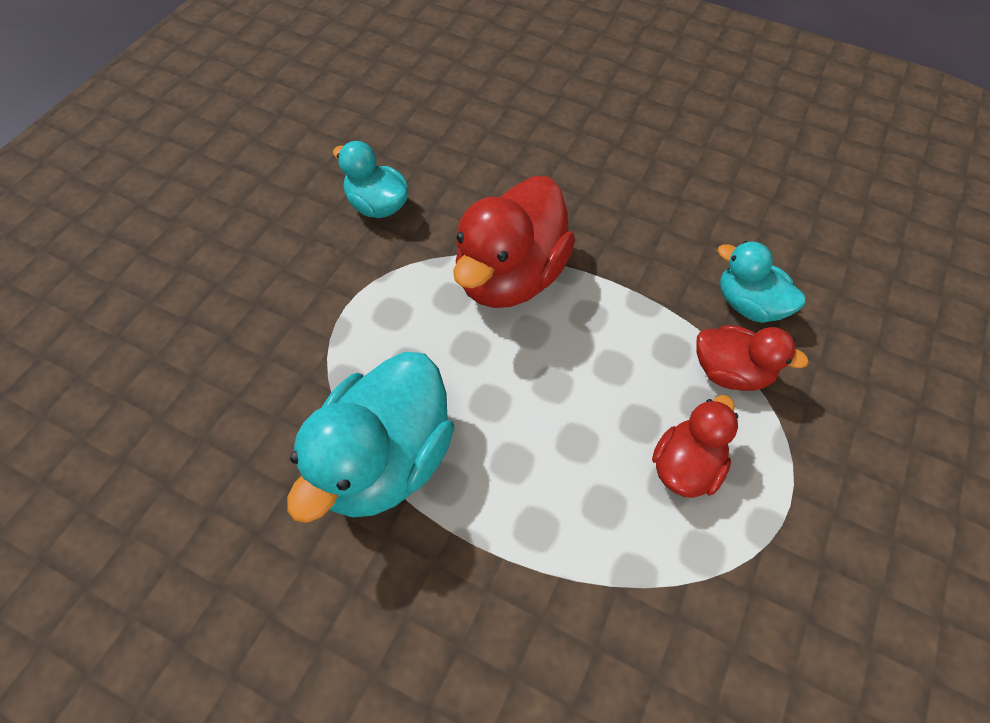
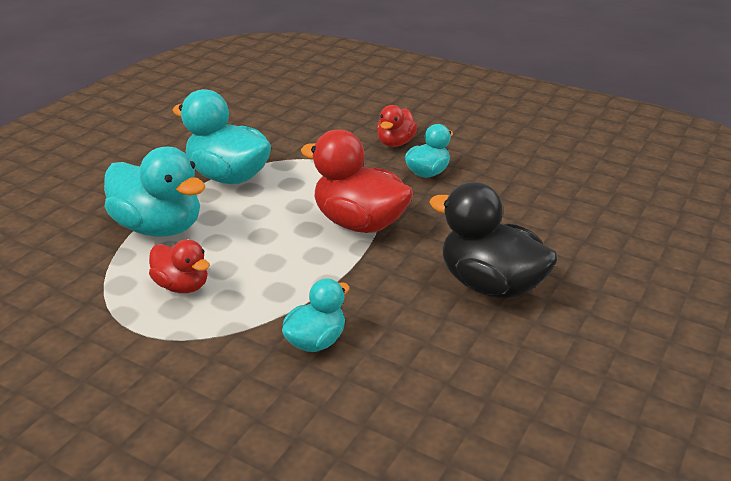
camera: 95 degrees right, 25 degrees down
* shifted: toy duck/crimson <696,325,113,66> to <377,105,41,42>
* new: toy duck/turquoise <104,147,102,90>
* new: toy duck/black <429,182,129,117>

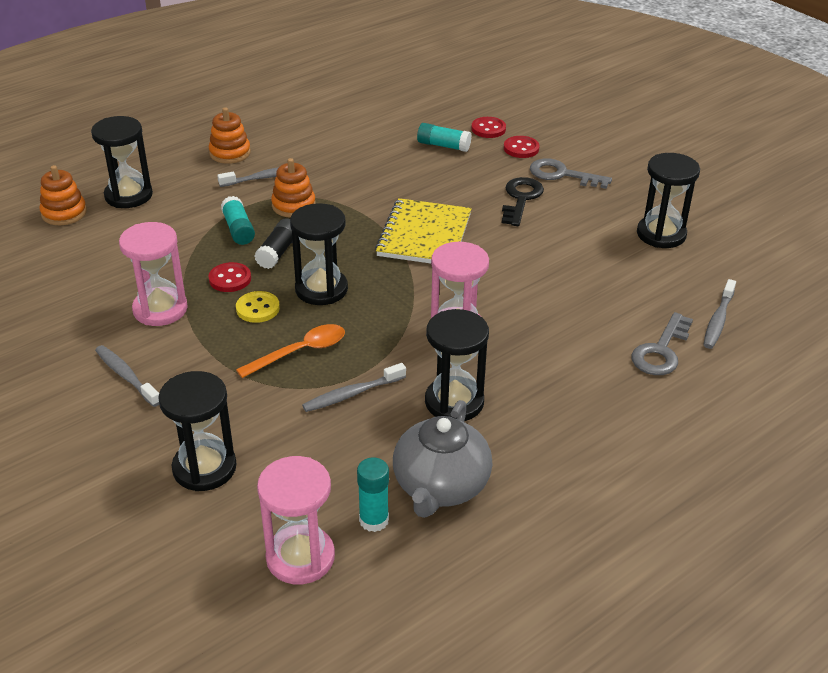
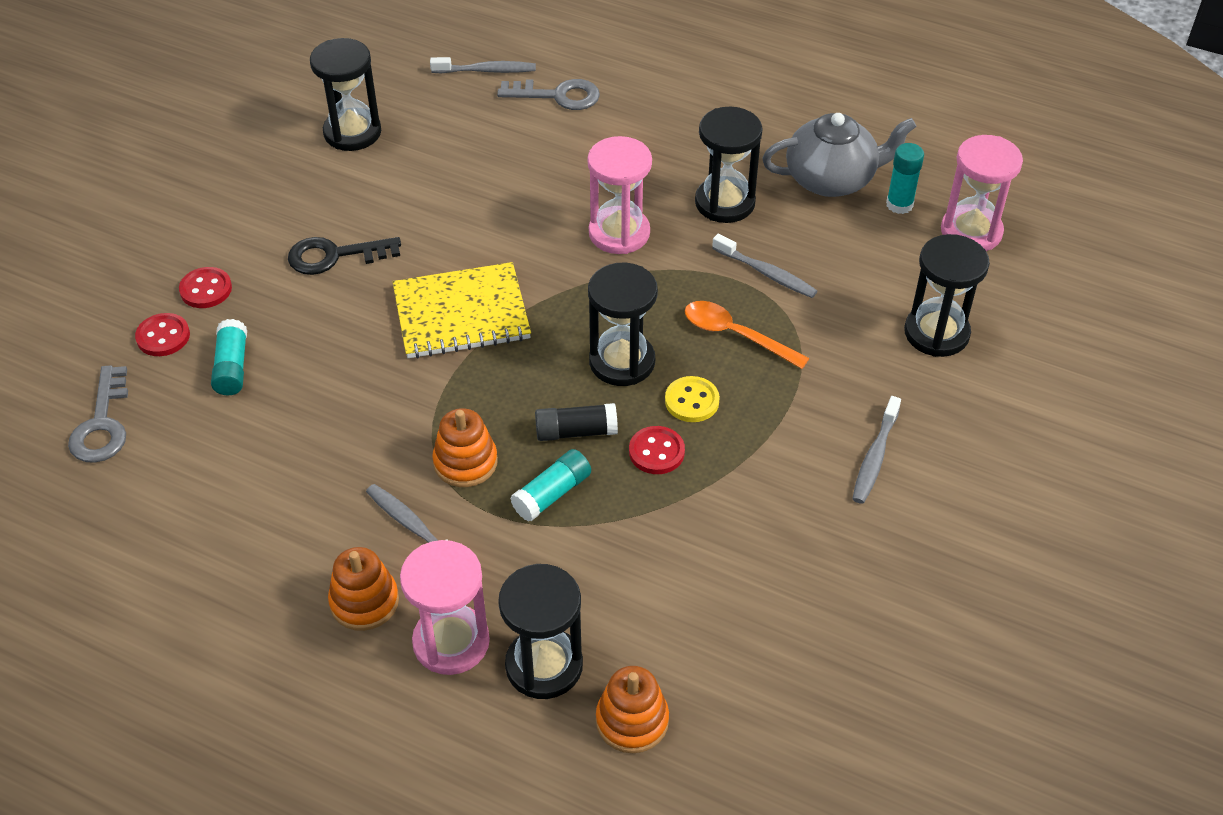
camera: 115 degrees left, 10 degrees up
* shifted: hourglass/rose-pink <119,222,69,104> to <400,540,90,135>
* shifted: key/ash-grey <530,159,82,30> to <68,365,60,98>

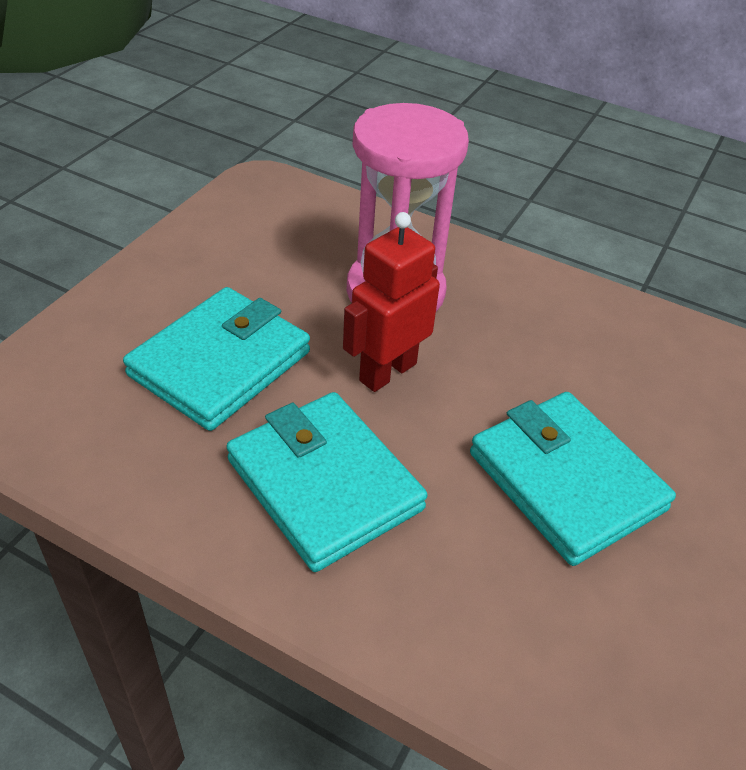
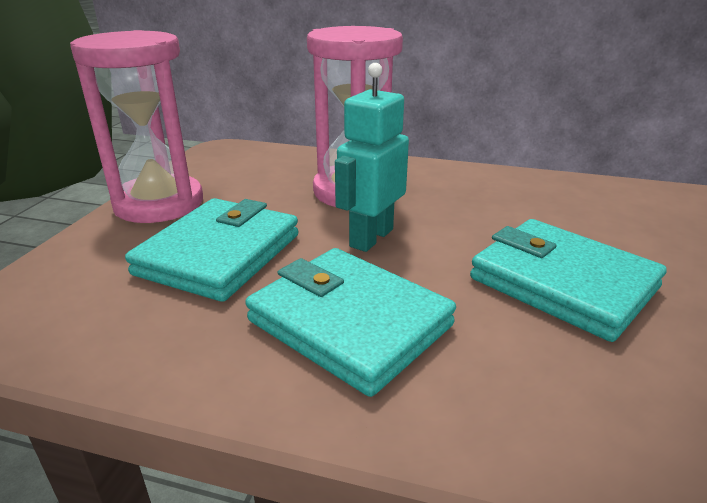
camera: 10 degrees left, 15 degrees down
* repainted: robot figure/crimson <343,212,97,180> to robot figure/turquoise <335,63,74,189>
* new: hourglass/rose-pink <70,30,133,193>

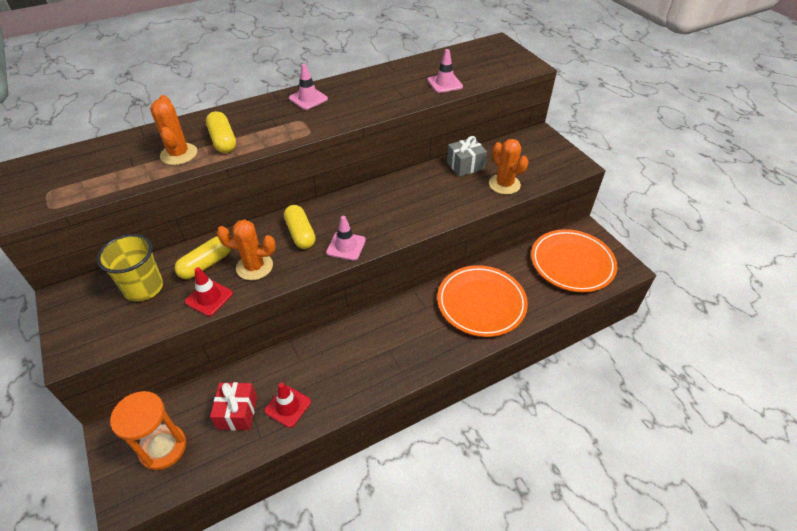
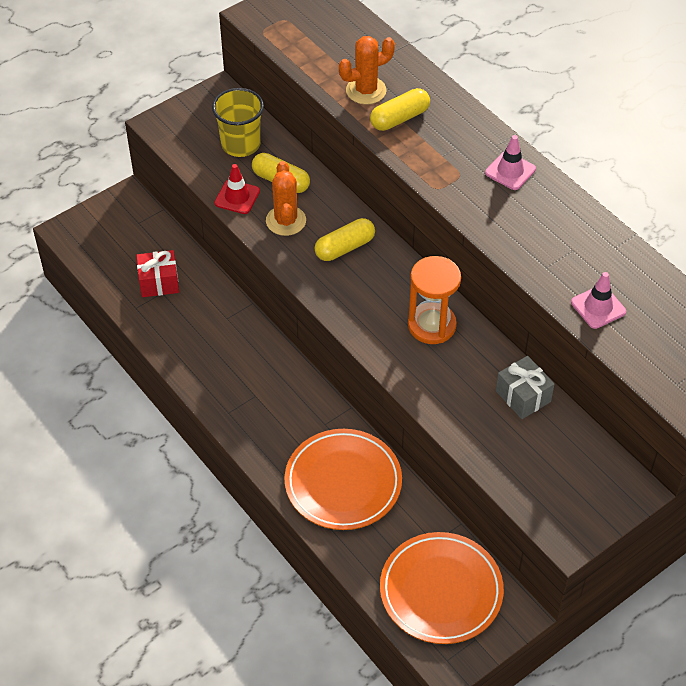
camera: 80 degrees right, 5 degrees up
* shifted: hourglass/bright orange <110,391,76,79> to <408,256,53,88>
* gone: road cone/crimson <264,383,47,45>
* gone: road cone/rose-pink <326,216,40,45>
* gone: prickly plant/bright orange <489,139,40,56>

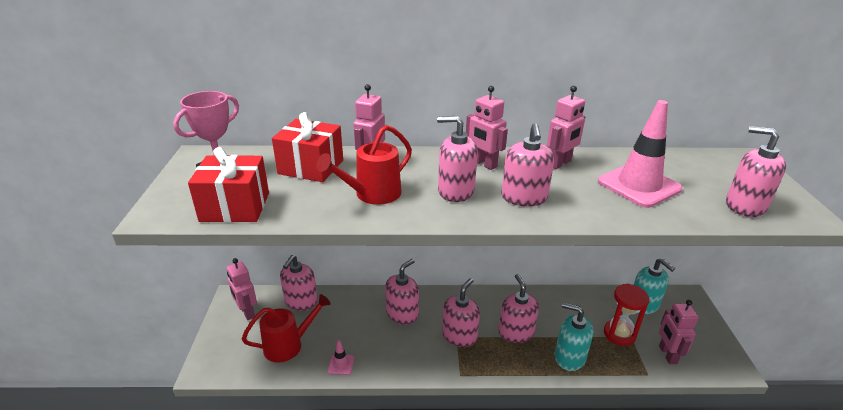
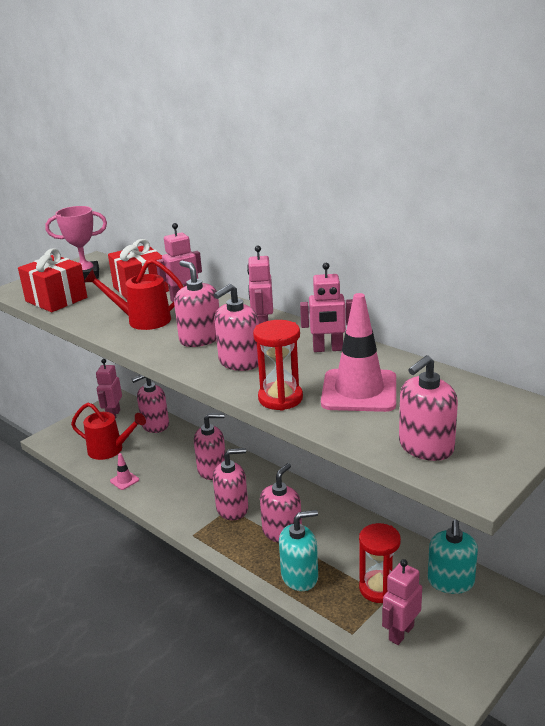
camera: 45 degrees right, 5 degrees down
* rotated: soap pump/turquoise <555,303,38,68> = <279,510,39,81> 90 degrees clockwise
* rotated: soap pump/rose-pink <726,126,60,91> = <399,355,59,106> 120 degrees counterclockwise
* new: hourglass/crimson <253,320,50,90>

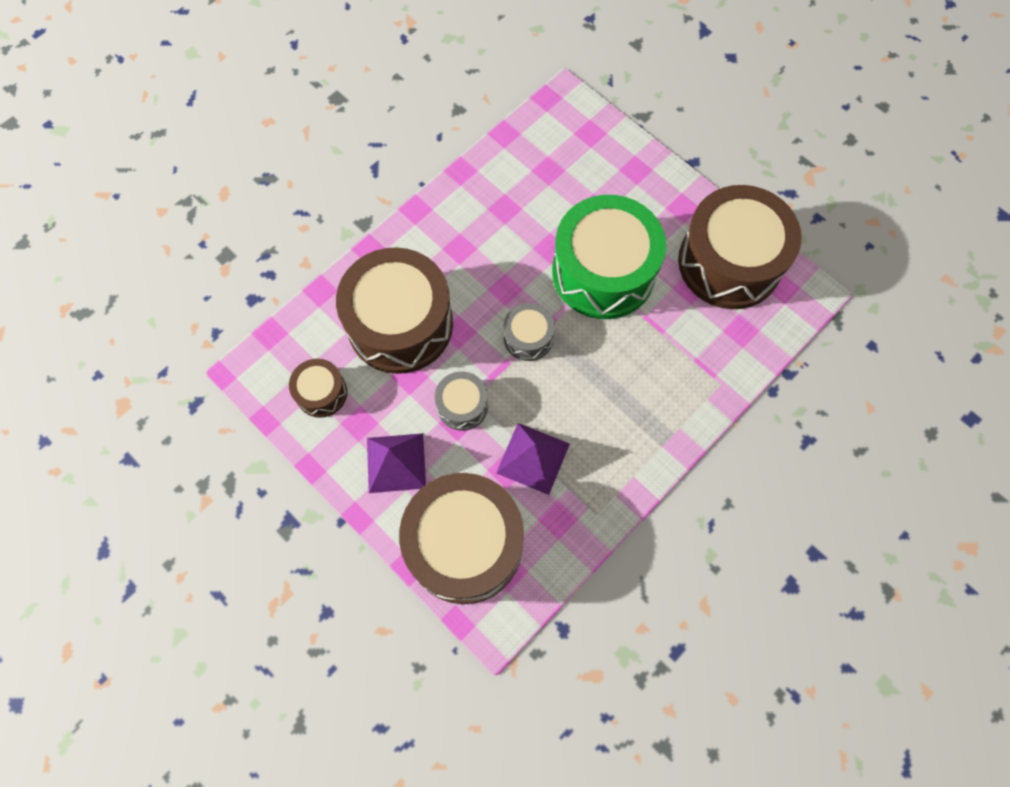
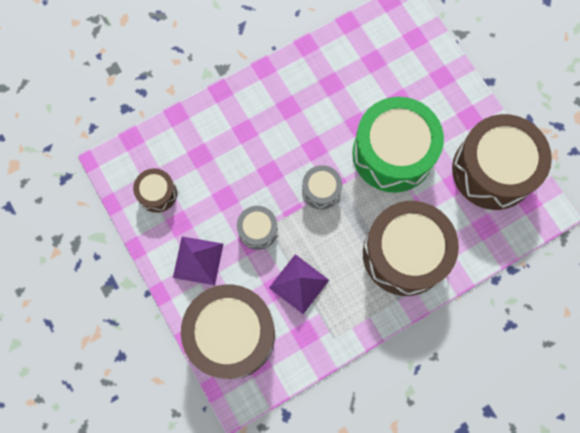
camera: 15 degrees right, 5 degrees up
* shifted: snare drum/brown <336,247,117,127> to <363,201,96,95>

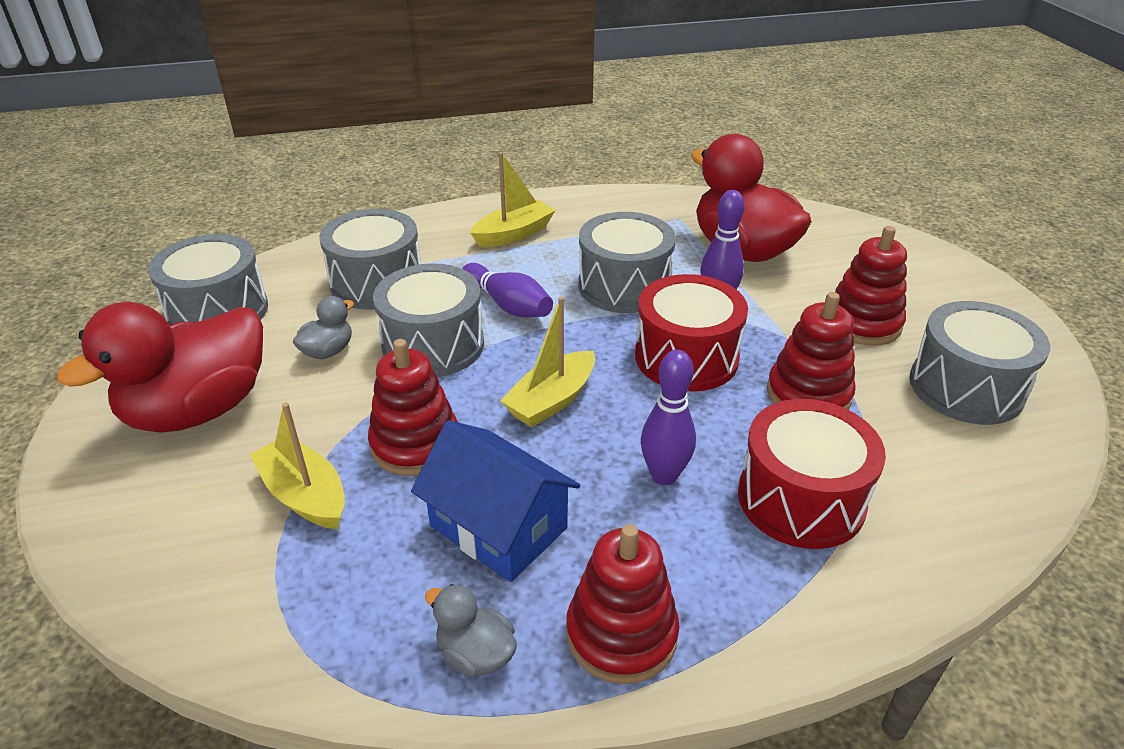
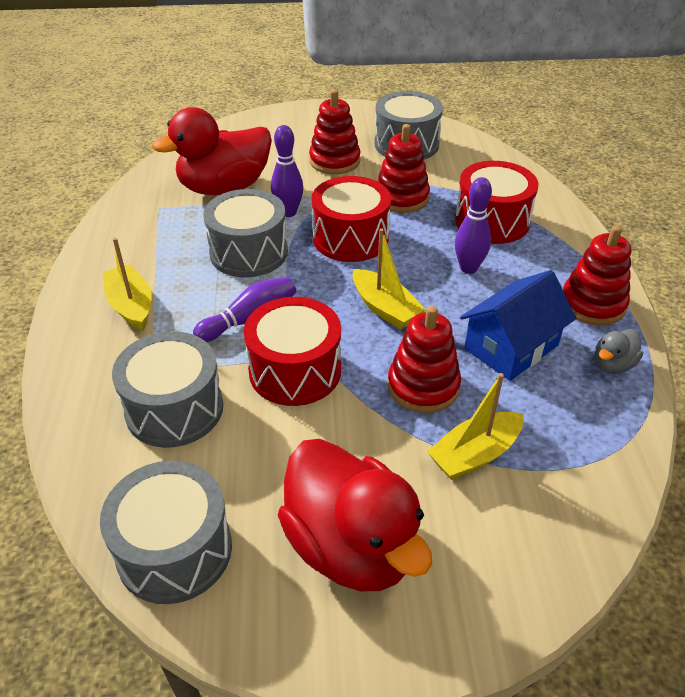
camera: 80 degrees left, 5 degrees up
* gone: toy duck/ash-grey <293,296,61,63>
* repainted: snare drum/ash-grey <373,263,111,114> to snare drum/crimson <244,297,97,109>

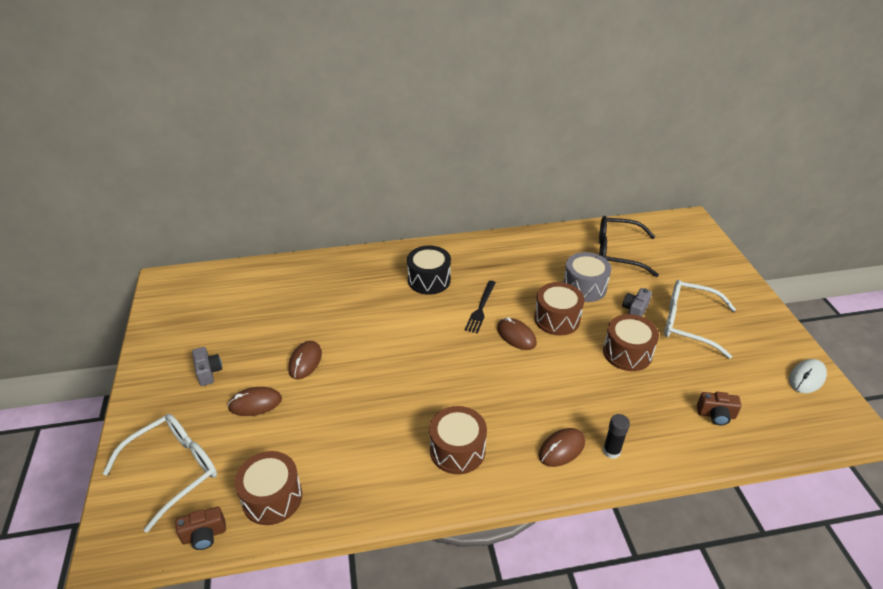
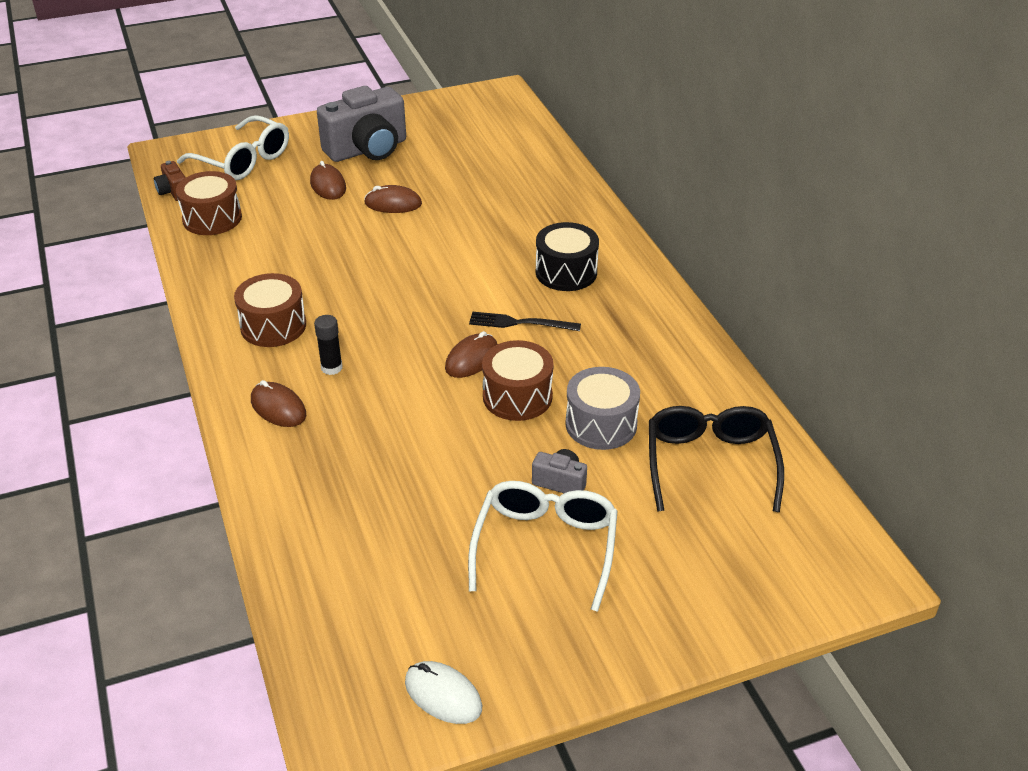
camera: 80 degrees right, 0 degrees up
* scaled: photo camera/ash-grey <192,347,30,39> = <317,86,89,76> x2.22
* gone: snare drum/brown <603,314,56,57>
* shifted: stick of glue/black <603,414,27,45> to <314,315,28,60>
* gone: photo camera/brown <697,392,45,33>

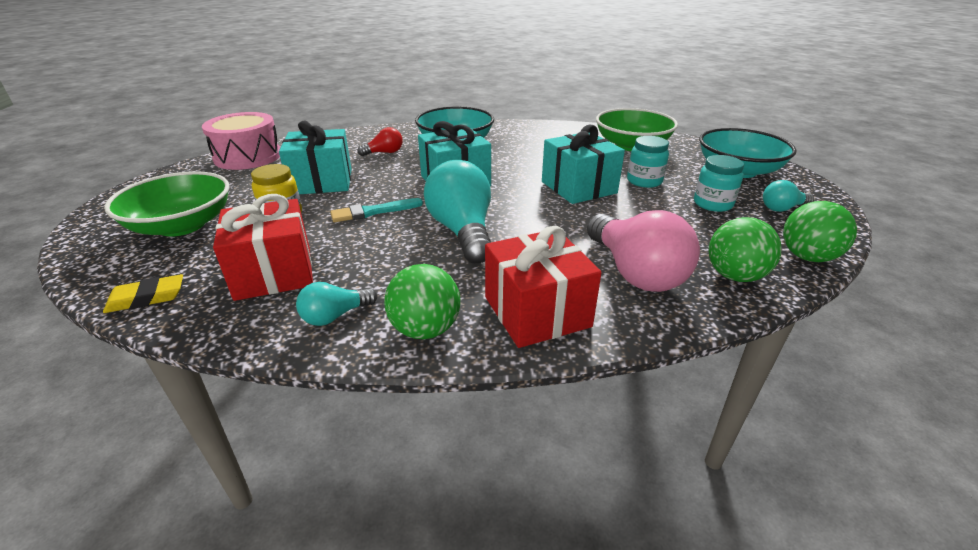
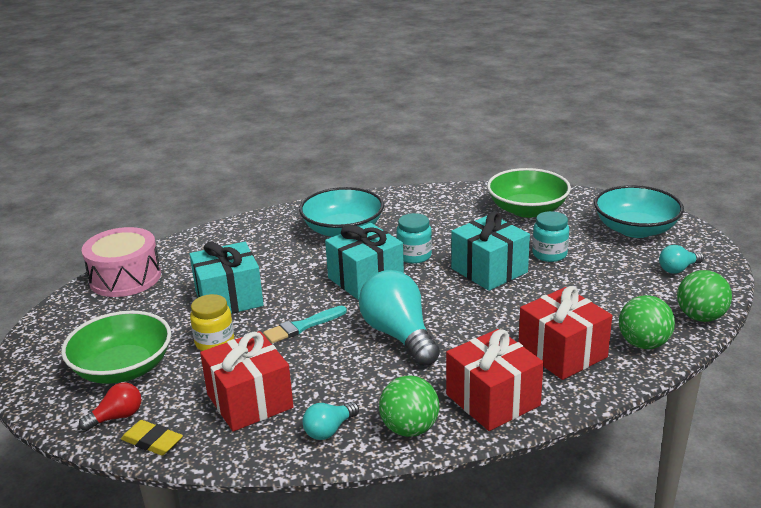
camera: 10 degrees left, 5 degrees down
* rotated: gum eraser/bright yellow <103,274,80,39> = <121,420,62,36> 60 degrees clockwise
* shifted: lightbulb/crimson <357,127,46,29> to <79,382,62,49>
* swapped: lightbulb/rose-pink <587,210,113,82> to gift/crimson <519,286,93,94>
* shifted: jam jar/turquoise <694,155,50,57> to <396,213,36,51>

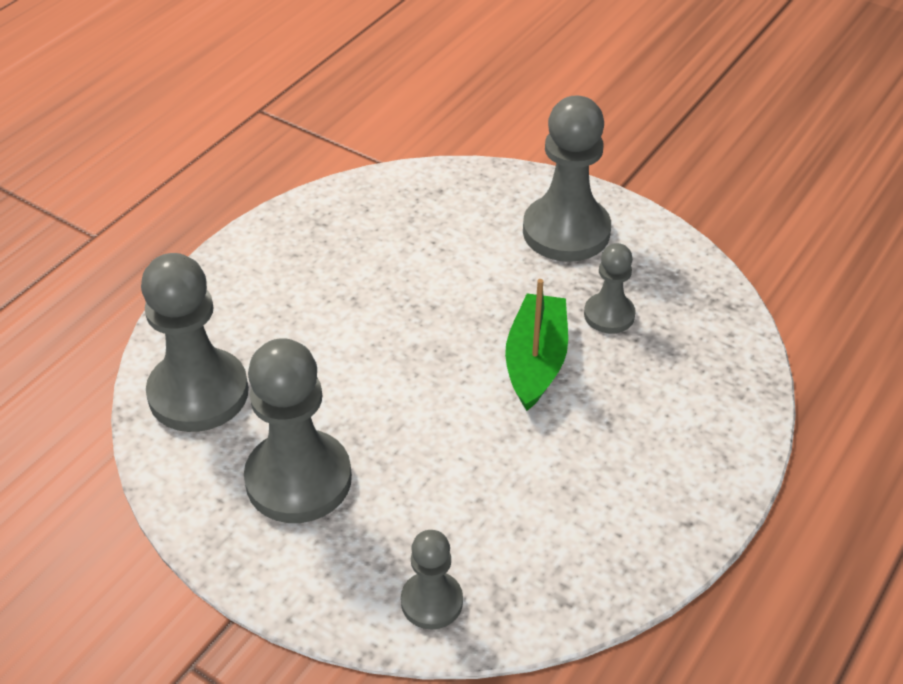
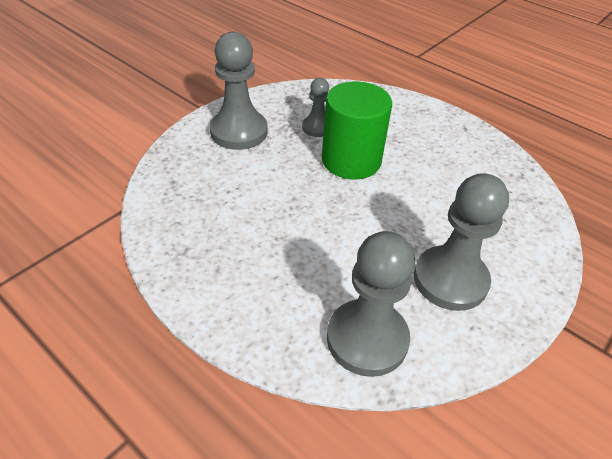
camera: 85 degrees left, 0 degrees up
* gone: chess pawn/ash-grey <401,530,62,100>
* swapped: sailboat/green <505,279,63,132> to solid cylinder/green <322,82,70,98>

